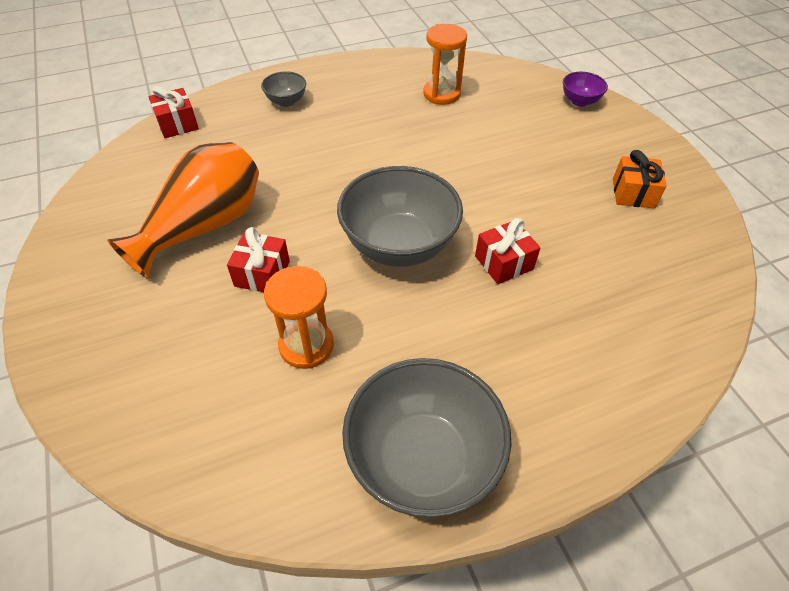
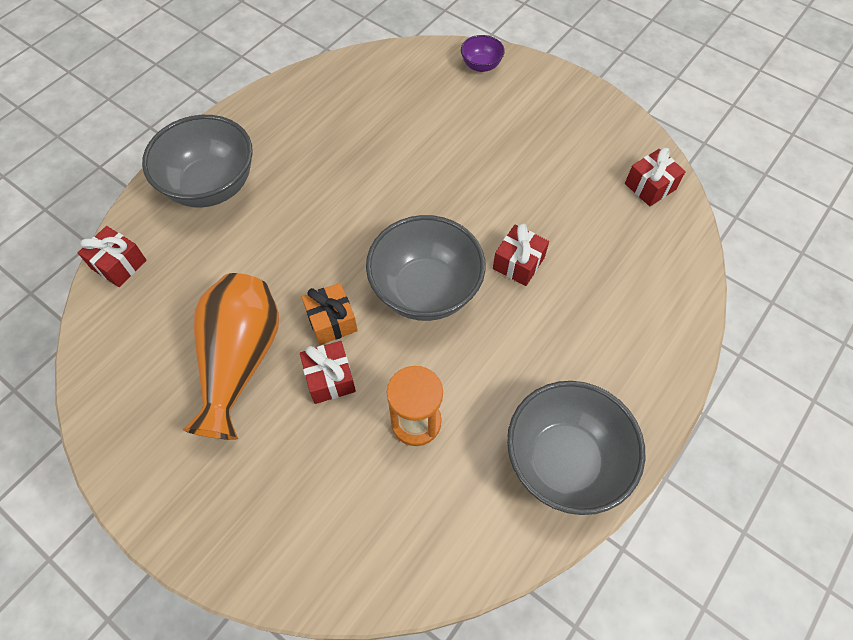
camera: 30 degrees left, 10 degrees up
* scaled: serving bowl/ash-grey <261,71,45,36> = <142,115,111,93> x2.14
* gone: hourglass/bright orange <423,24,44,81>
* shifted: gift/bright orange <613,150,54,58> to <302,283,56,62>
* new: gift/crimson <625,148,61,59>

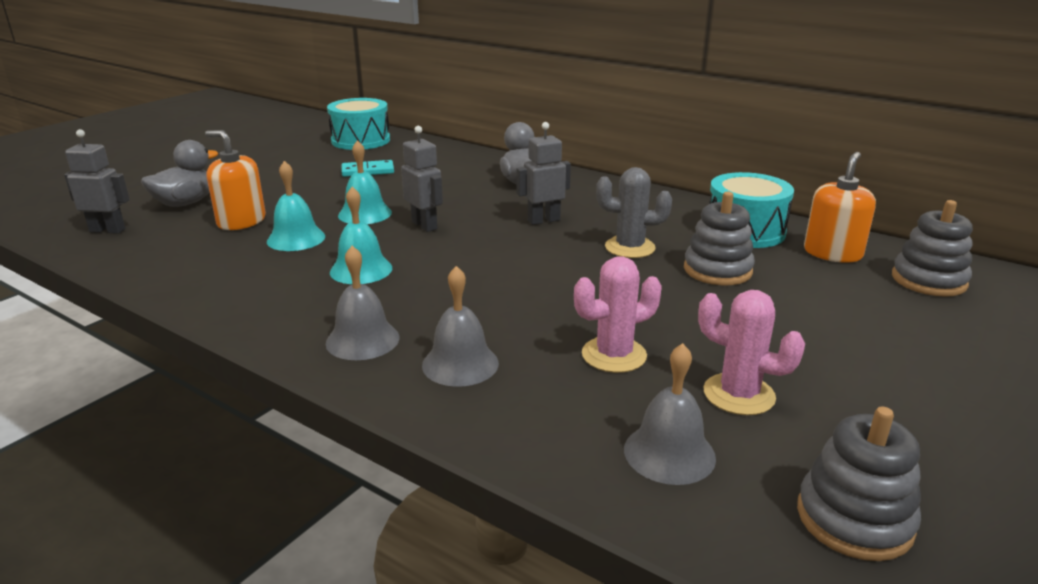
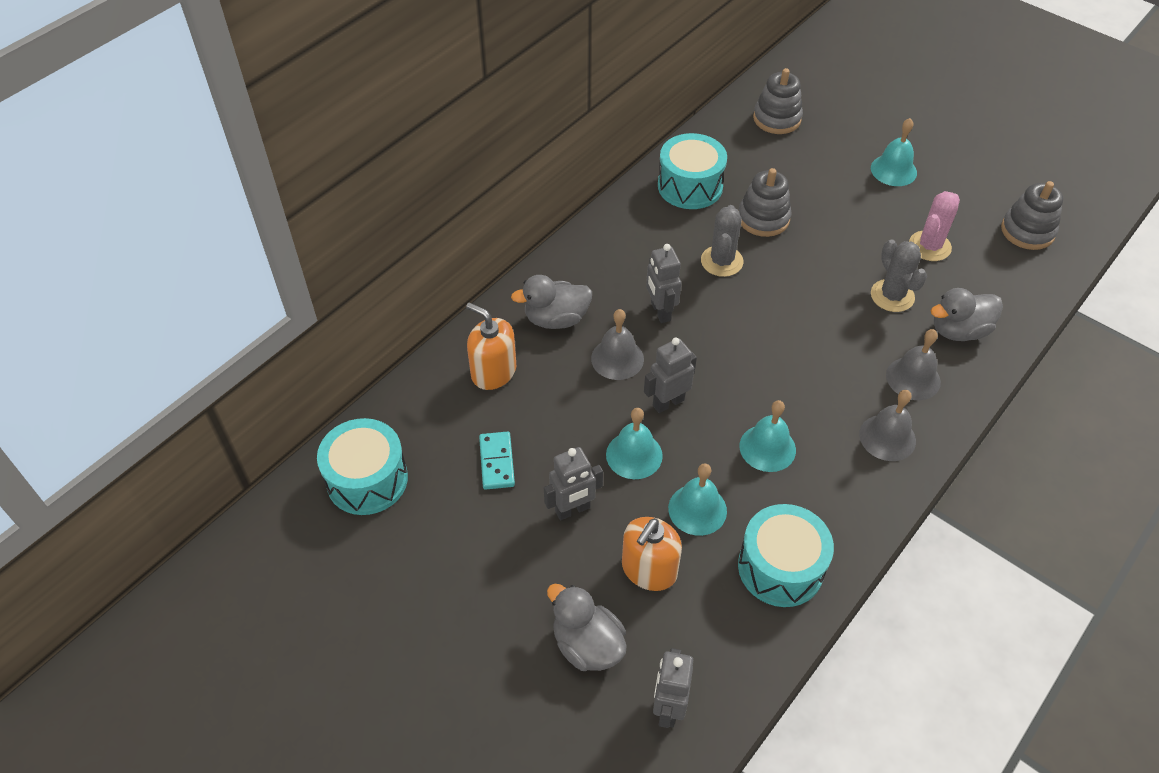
camera: 85 degrees left, 25 degrees up
* repainted: prickly plant/rose-pink <574,256,88,117> to prickly plant/ash-grey <871,239,56,73>
* shifted: bell/ash-grey <624,343,92,142> to <591,309,53,71>
* shifted: soap pump/bright orange <804,152,72,111> to <466,303,50,87>
* new: robot figure/ash-grey <544,447,59,73>
* new: snare drum/turquoise <738,504,96,103>
* new: bell/turquoise <871,118,46,68>
* new: toy duck/ash-grey <930,288,73,53>

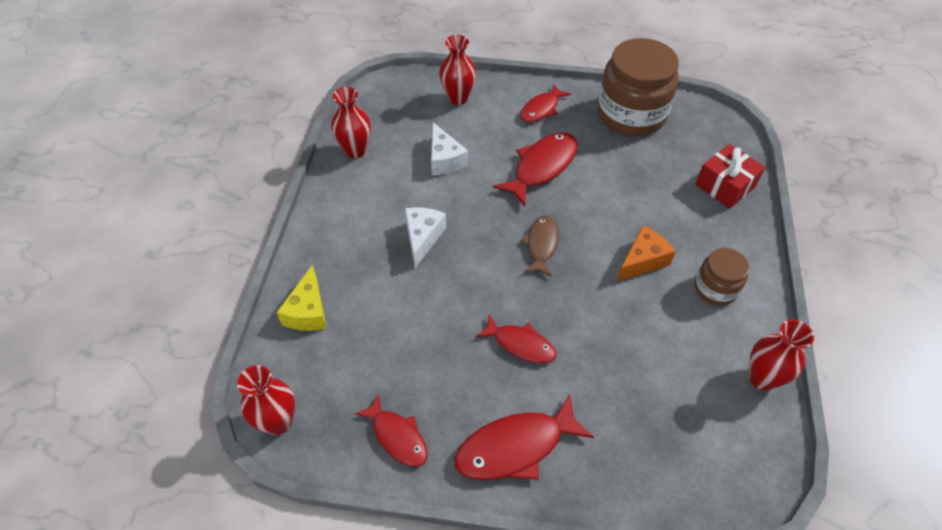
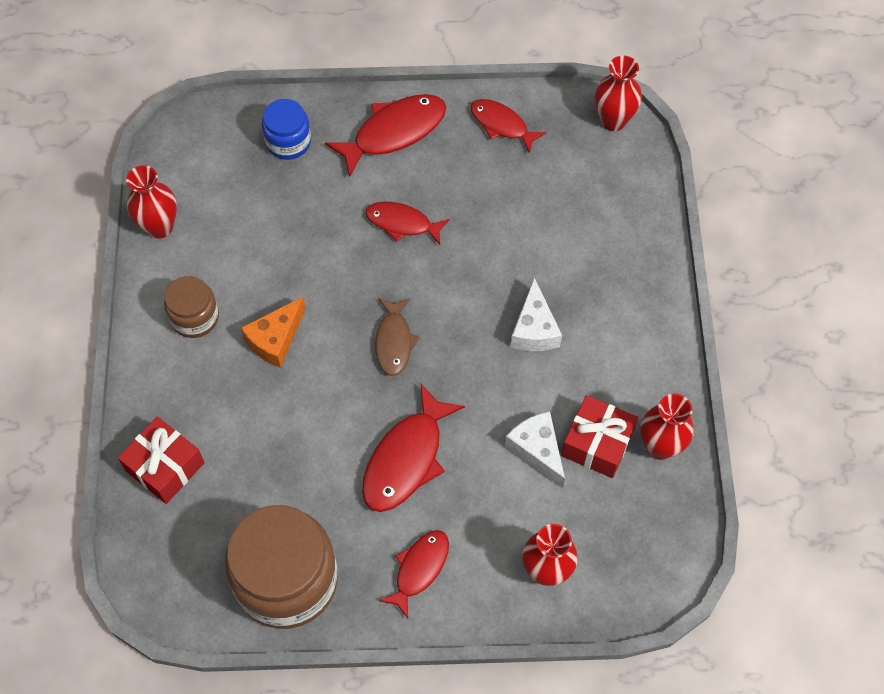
camera: 170 degrees right, 10 degrees up
* gone: cheese/bright yellow <276,265,51,66>
* new: jam jar/blue <262,99,49,61>
* new: gift/crimson <561,395,77,83>

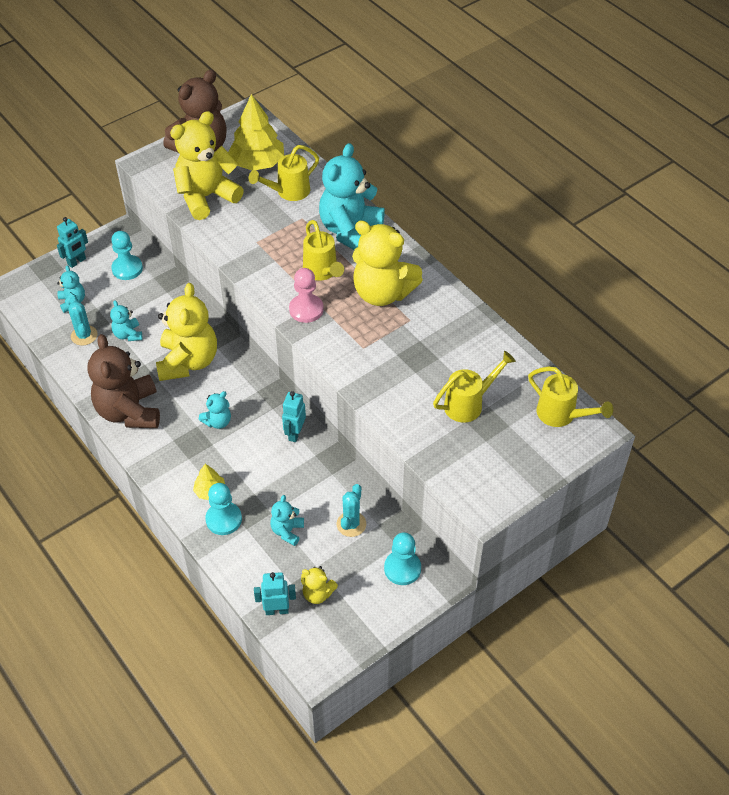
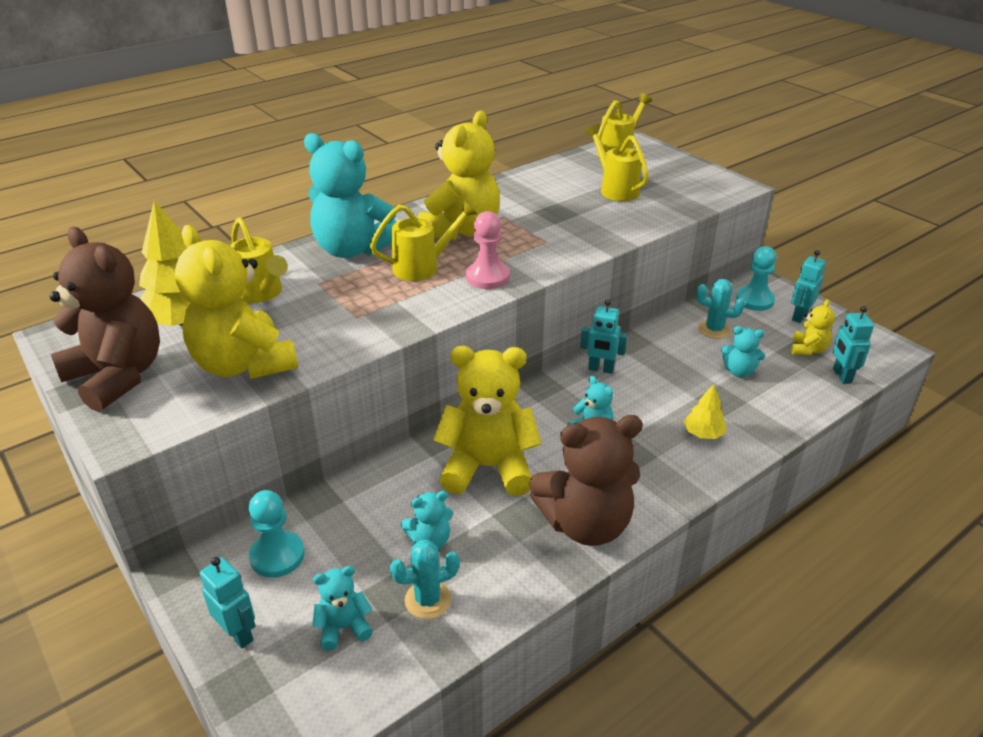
camera: 90 degrees left, 15 degrees down
* gone: chess pawn/turquoise <206,483,36,52>
* new: robot figure/turquoise <791,250,35,73>

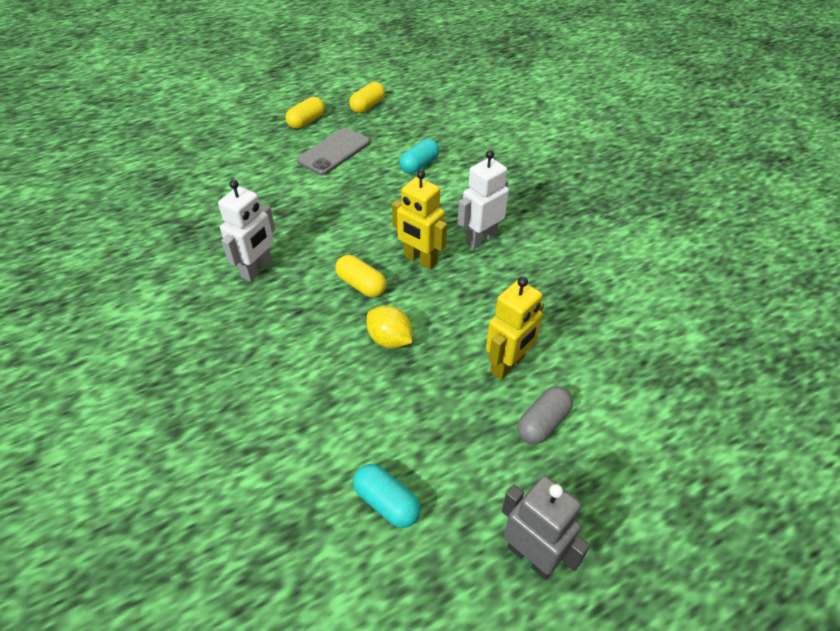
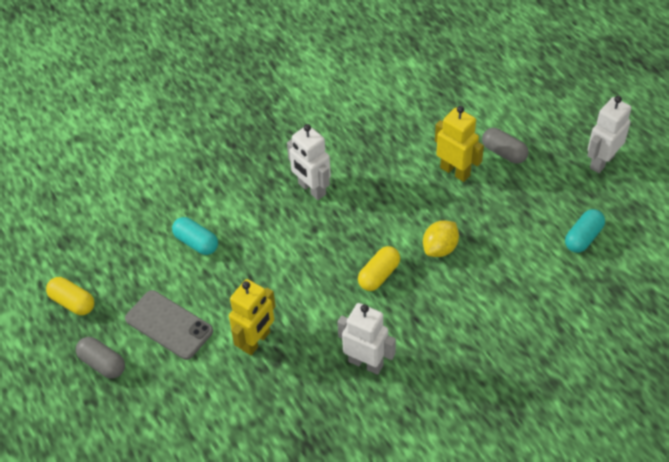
camera: 90 degrees left, 5 degrees up
* repainted: capsule/bright yellow <286,97,39,32> to capsule/ash-grey <76,337,49,42>
* shifted: robot figure/bright yellow <392,170,55,99> to <229,279,47,76>
* repainted: robot figure/ash-grey <502,476,88,104> to robot figure/snow-white <587,96,44,77>

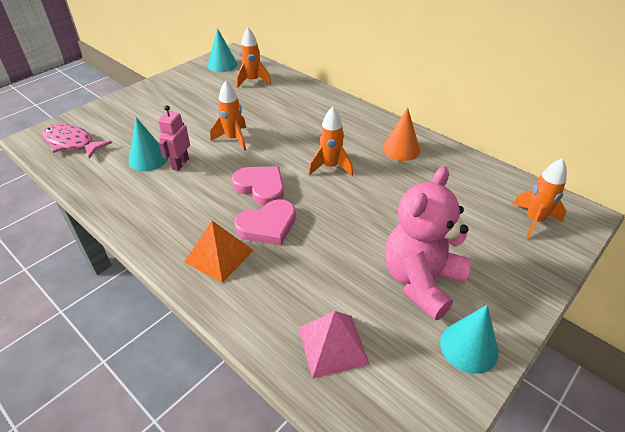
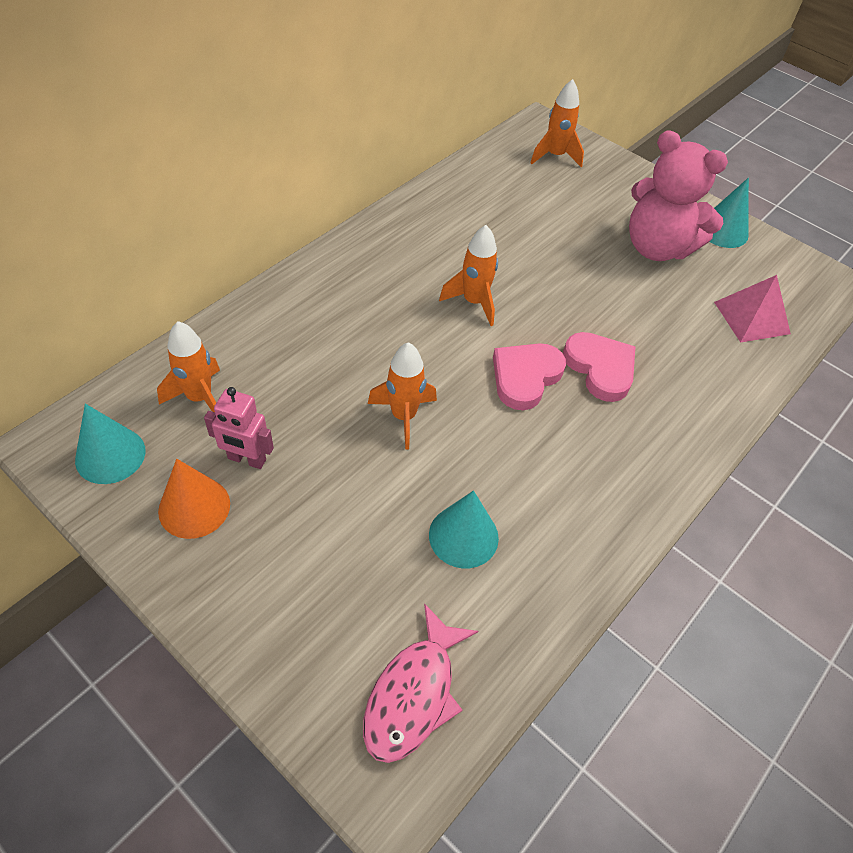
camera: 95 degrees left, 10 degrees up
* shifted: robot figure/rose-pink <158,105,32,66> to <204,387,70,82>
* gone: pyramid shape/bright orange <184,221,70,62>
* shifted: solid cone/bright orange <382,108,38,53> to <158,459,72,80>

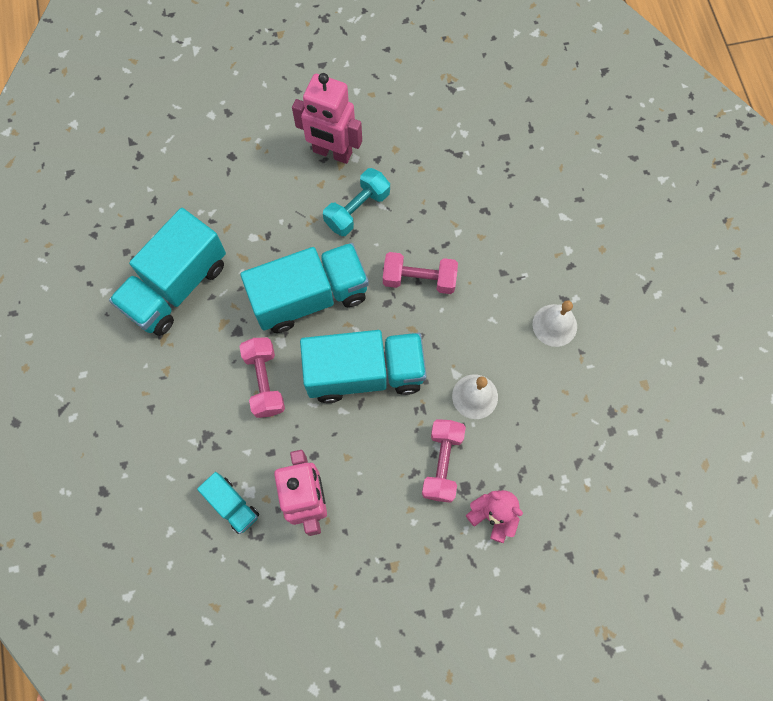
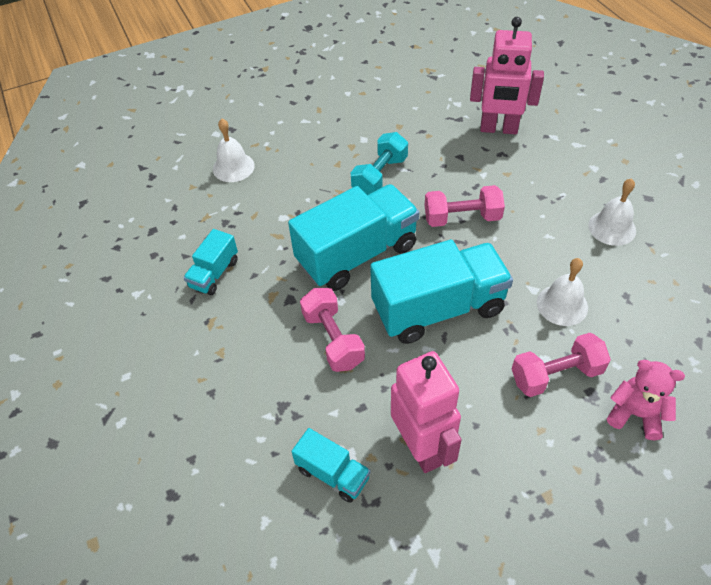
camera: 10 degrees left, 20 degrees down
* scaled: lorry/turquoise <109,208,117,128> = <183,229,55,66> x0.49
* shifted: robot figure/rose-pink <292,73,70,91> to <470,17,74,117>
* rotated: free weight/rose-pink <422,419,44,84> = <512,333,99,64> 75 degrees clockwise
* new: bell/snow-white <213,119,42,63>

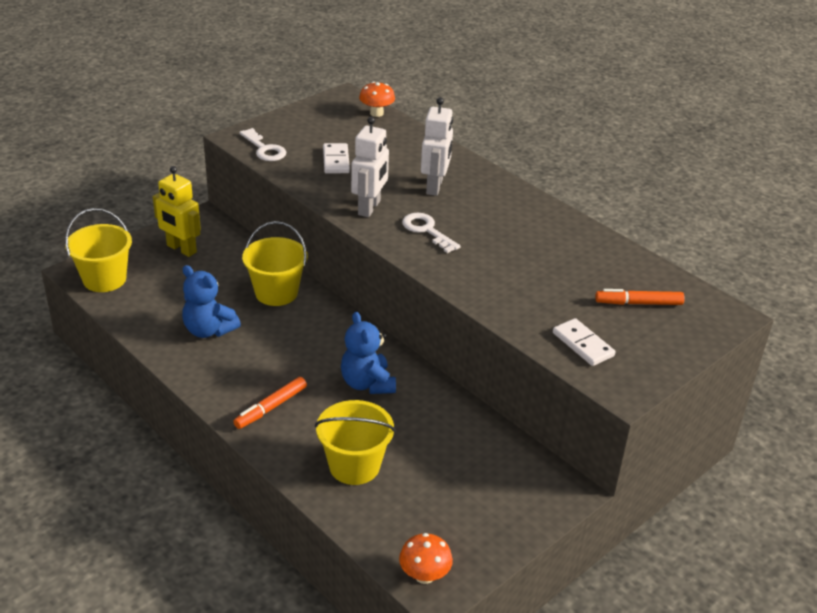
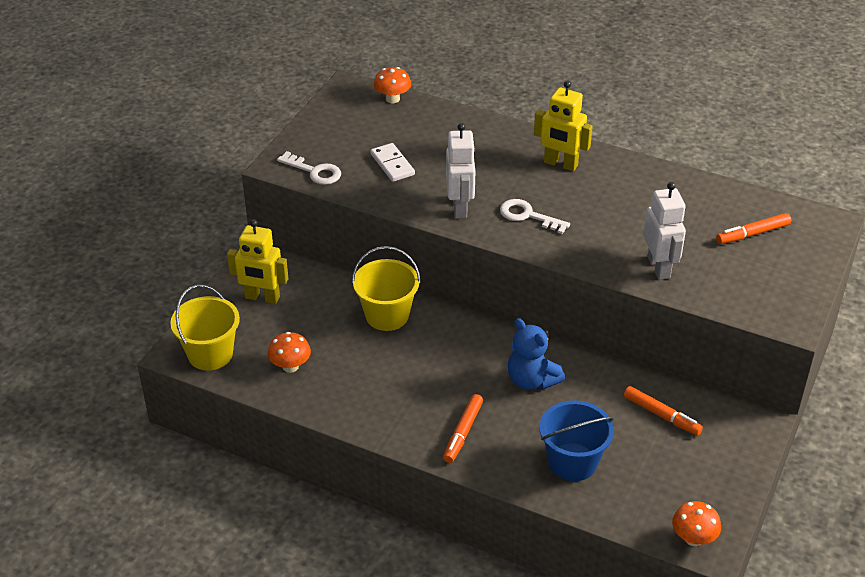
camera: 20 degrees left, 5 degrees up
* gone: stuffed bear/blue <182,265,59,73>
* repainted: pail/bright yellow <315,400,81,85> to pail/blue <539,400,75,81>
* shifted: robot figure/snow-white <421,97,32,99> to <643,182,43,98>
* gone: domino piece/snow-white <553,318,62,48>
* new: fungus/bright orange <268,332,43,41>
* new: robot figure/bright yellow <534,80,59,91>
* new: marker/bright orange <624,386,79,50>

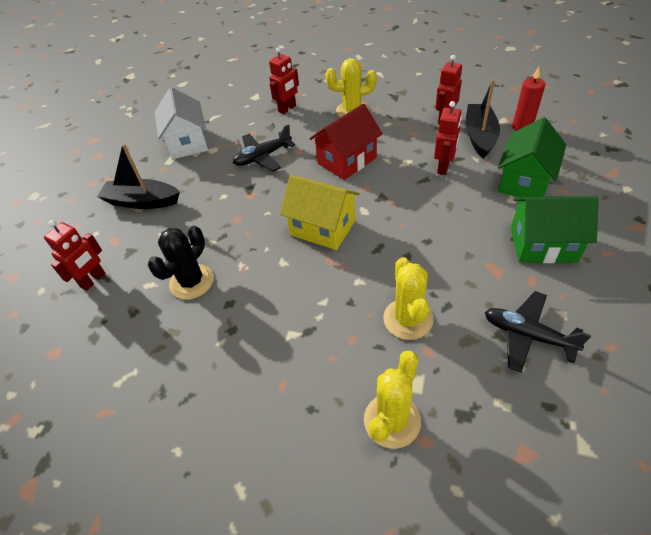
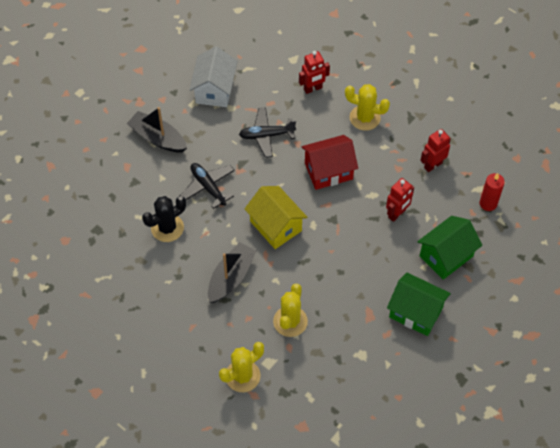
camera: 20 degrees right, 10 degrees up
* gone: robot figure/crimson <44,220,61,71>
* shifted: sailboat/black <466,79,34,80> to <208,242,48,61>
* shifted: aeroplane/black <485,291,106,81> to <180,163,55,46>

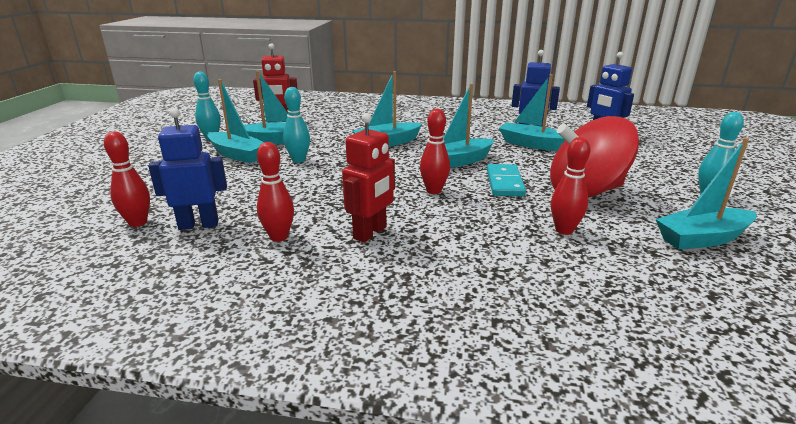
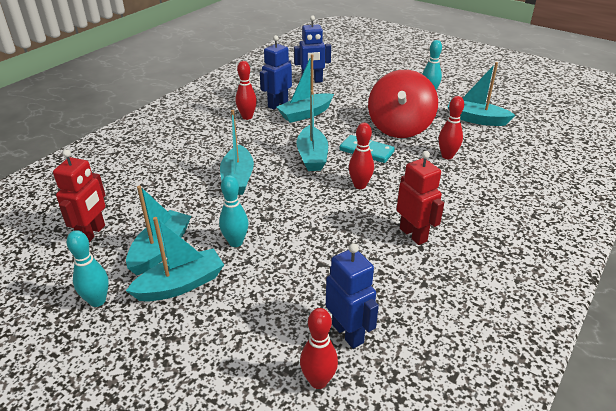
camera: 65 degrees left, 10 degrees up
* rotated: robot figure/blue <148,108,79,122> = <326,243,53,106> 135 degrees clockwise
* shifted: skittle/crimson <257,142,37,100> to <236,61,21,59>
* rotated: sailboat/turquoise <656,138,100,112> = <448,62,67,64> 105 degrees clockwise

